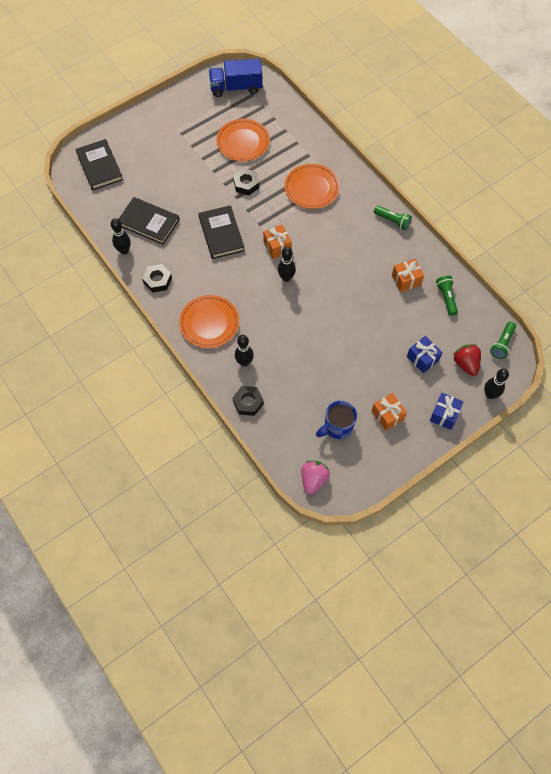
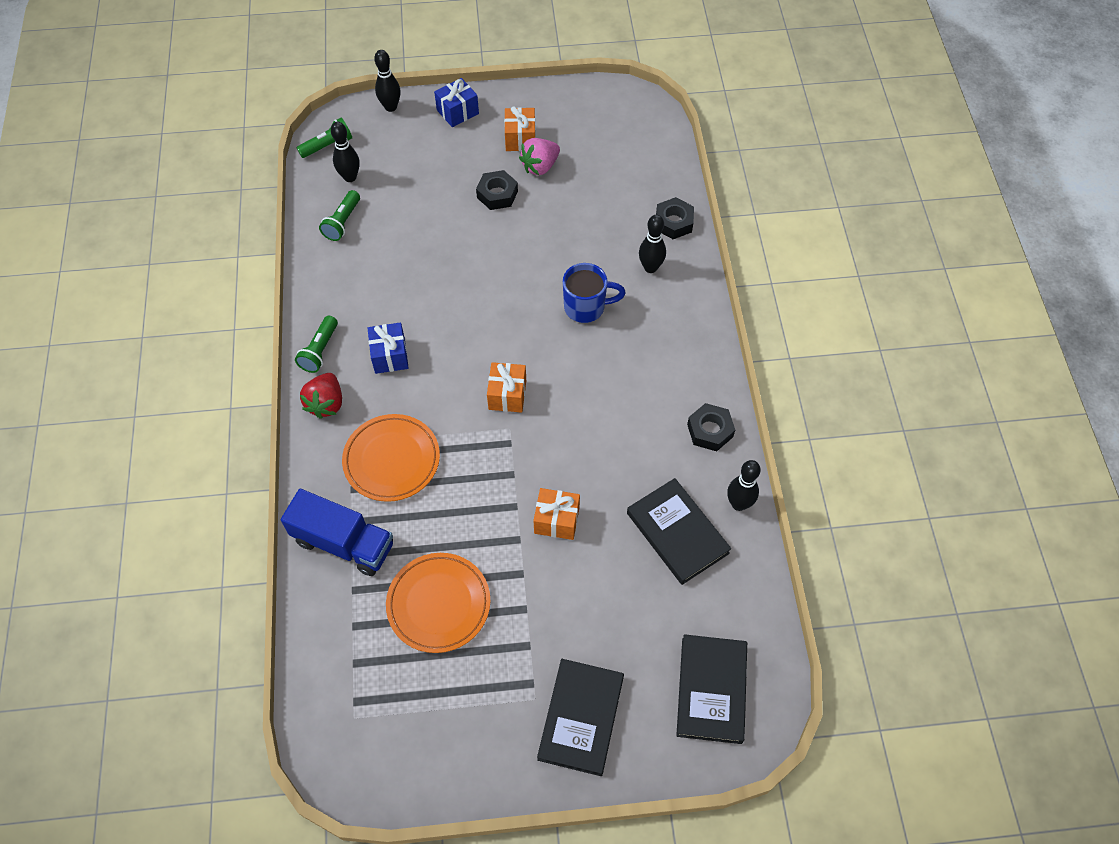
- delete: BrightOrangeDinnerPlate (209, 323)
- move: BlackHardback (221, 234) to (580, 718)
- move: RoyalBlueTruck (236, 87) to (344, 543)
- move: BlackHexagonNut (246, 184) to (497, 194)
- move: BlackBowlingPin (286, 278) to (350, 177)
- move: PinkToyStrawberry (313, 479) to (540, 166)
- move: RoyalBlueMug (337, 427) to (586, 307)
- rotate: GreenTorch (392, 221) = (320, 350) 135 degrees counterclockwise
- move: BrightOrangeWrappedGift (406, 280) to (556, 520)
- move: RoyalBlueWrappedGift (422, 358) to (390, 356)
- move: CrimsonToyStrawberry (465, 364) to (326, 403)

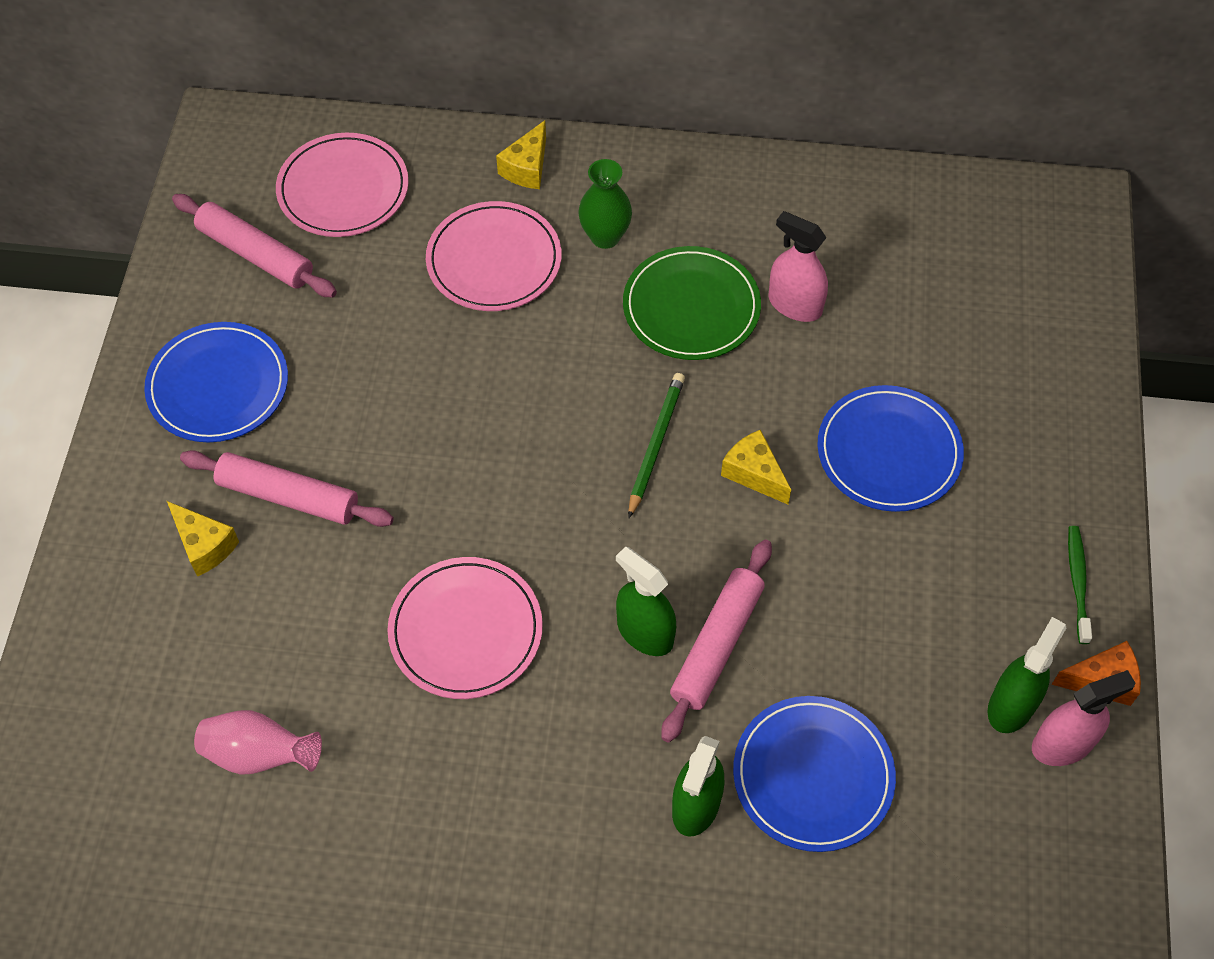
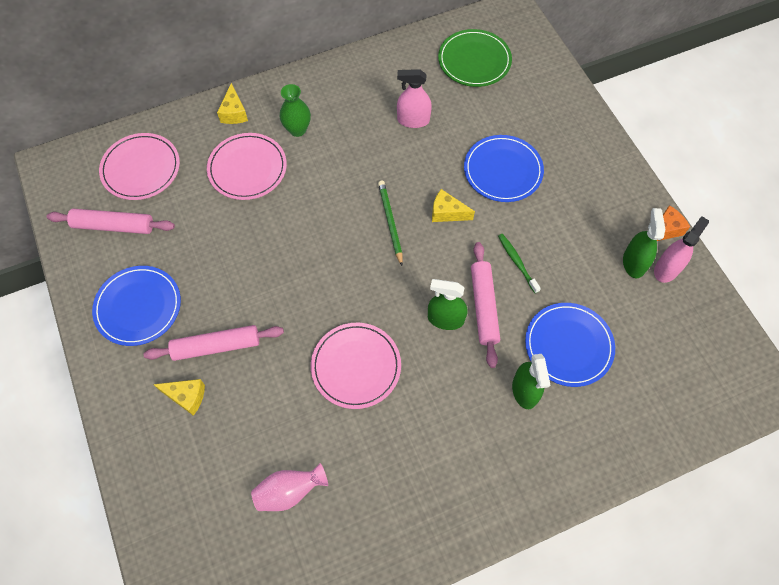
- move: GreenDinnerPlate (691, 307) to (474, 60)
- move: GreenDentalBrush (1077, 582) to (517, 262)

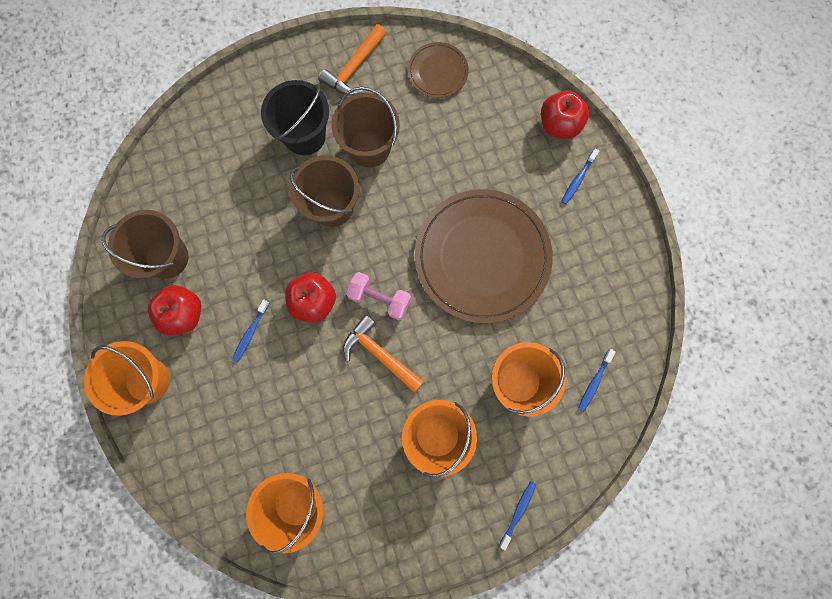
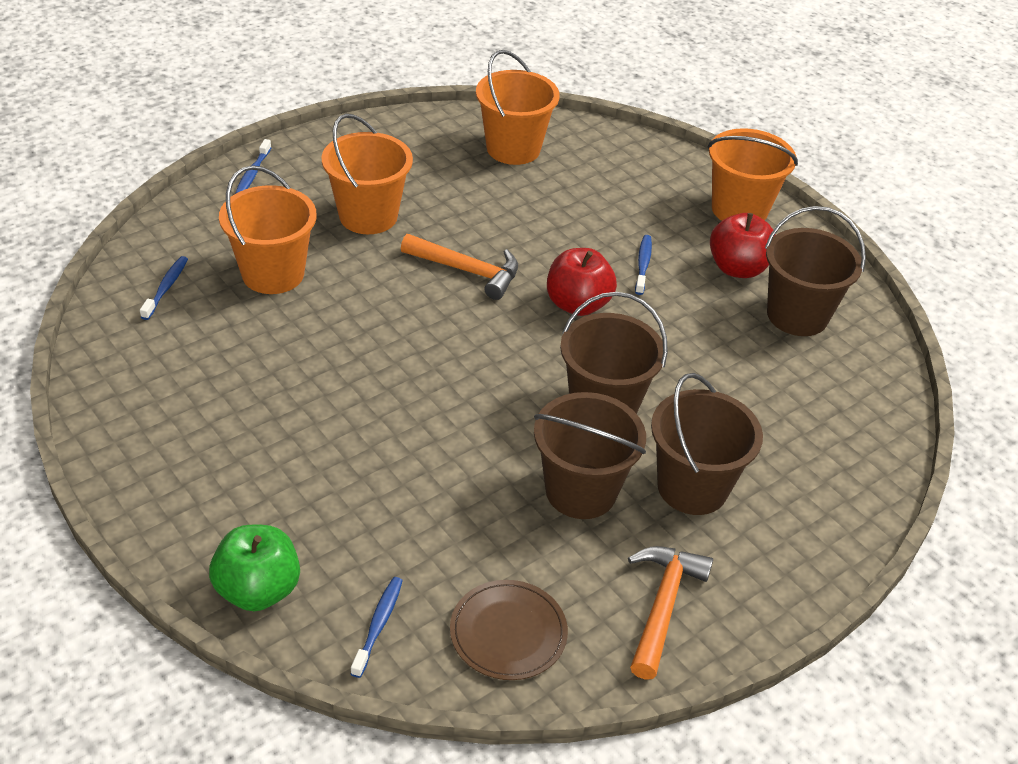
- recolor: BlackSandBucket (305, 136) to BrownSandBucket (692, 487)
- delete: PinkFreeWeight (379, 299)
- delete: BrownDinnerPlate (482, 257)
- recolor: CrimsonAppleFruit (559, 125) to GreenAppleFruit (258, 590)
- move: RoyalBlueDentalBrush (578, 179) to (378, 625)

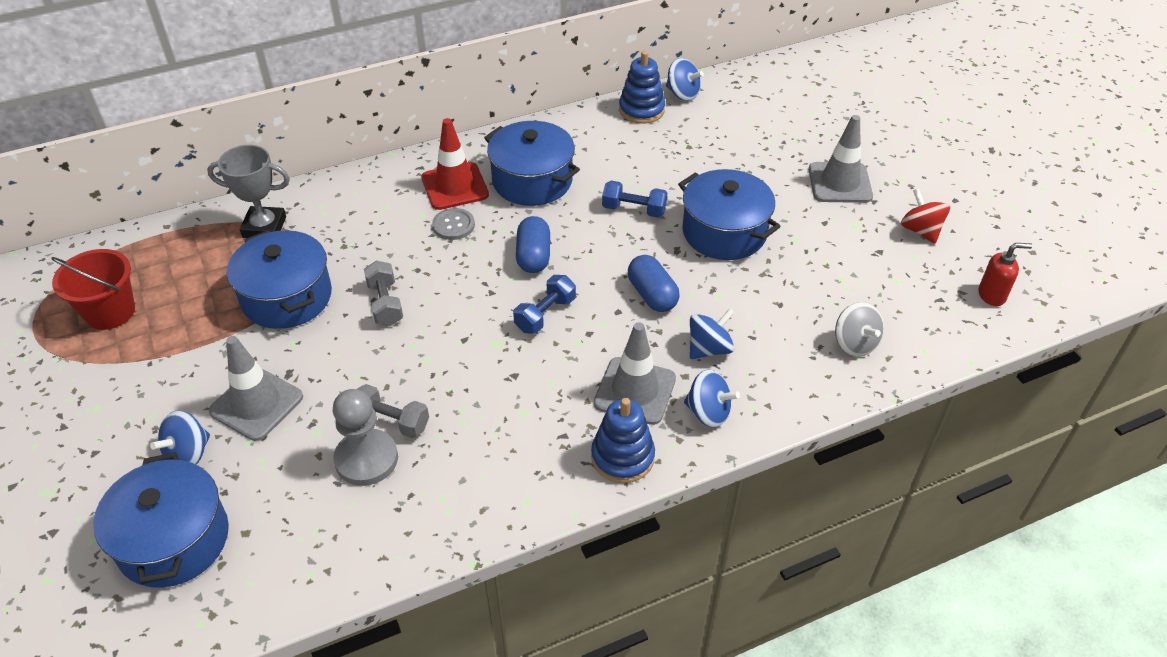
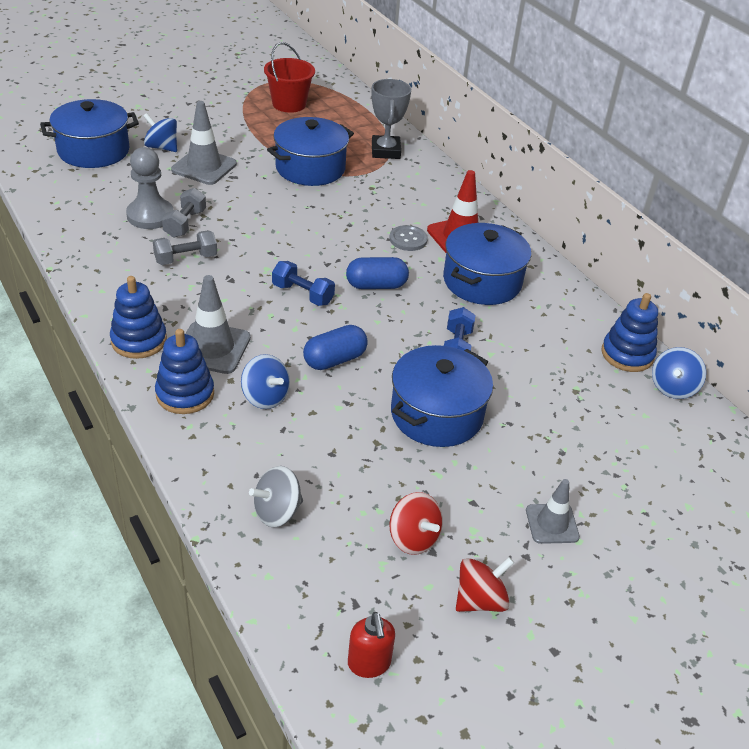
- move: GreyFreeWeight (385, 303) to (186, 259)
- replace: RoyalBlueToyTop (708, 412) to RoyalBlueRingStacker (185, 394)
- resize: GreySafetyCone (840, 183) = (552, 524) x0.64
- insert: CrimsonToyTop (413, 538)

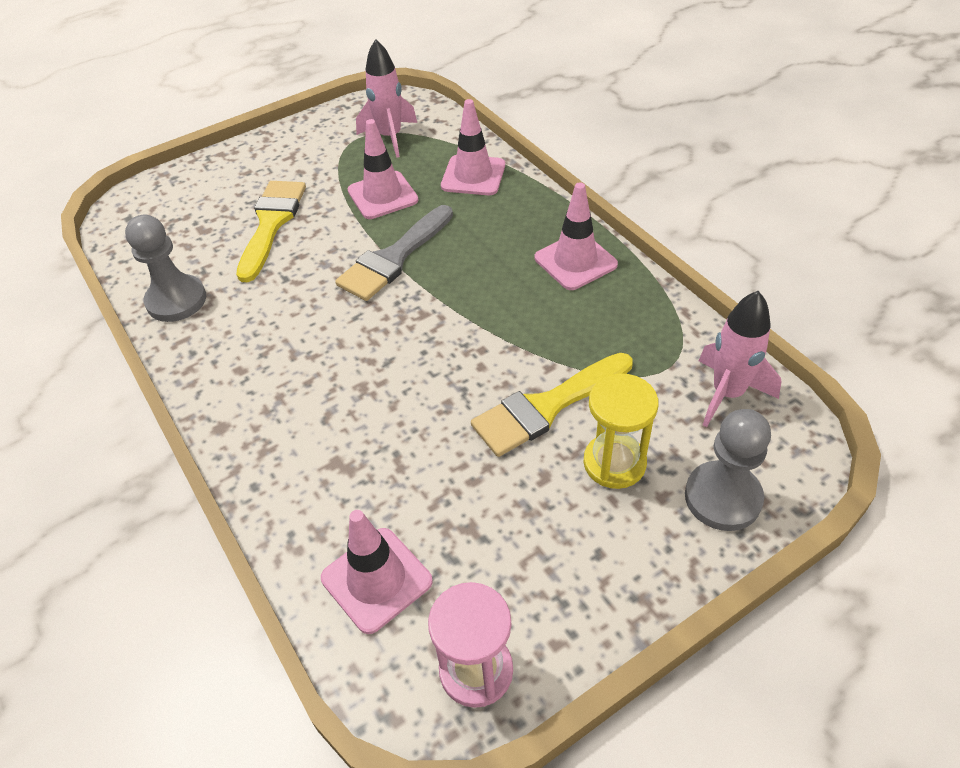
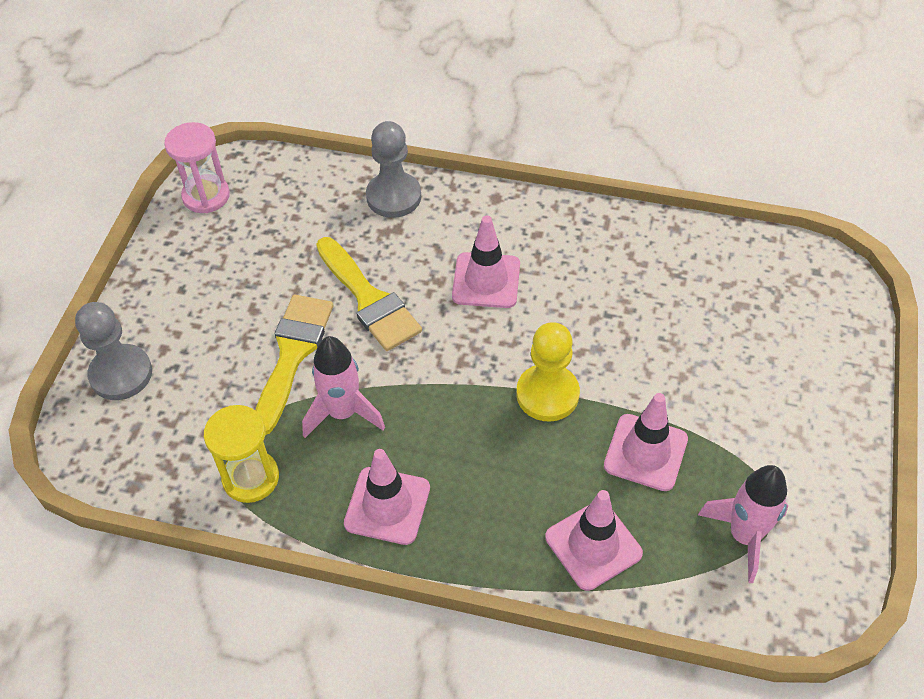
- move: GreyPawn (176, 300) to (393, 197)
- move: YellowPaintbrush (271, 224) to (368, 299)
- move: PinkSafetyCone (376, 579) to (486, 280)
- replace: GreyPaintbrush (394, 258) to YellowPawn (547, 394)
- move: YellowSandglass (614, 463) to (251, 478)
- move: PinkRocket (727, 393) to (343, 413)

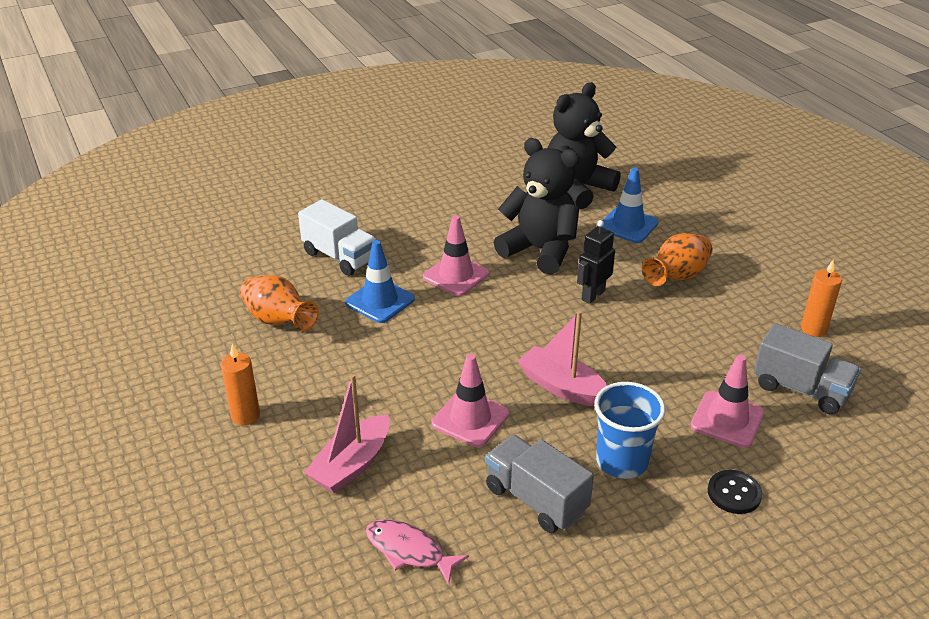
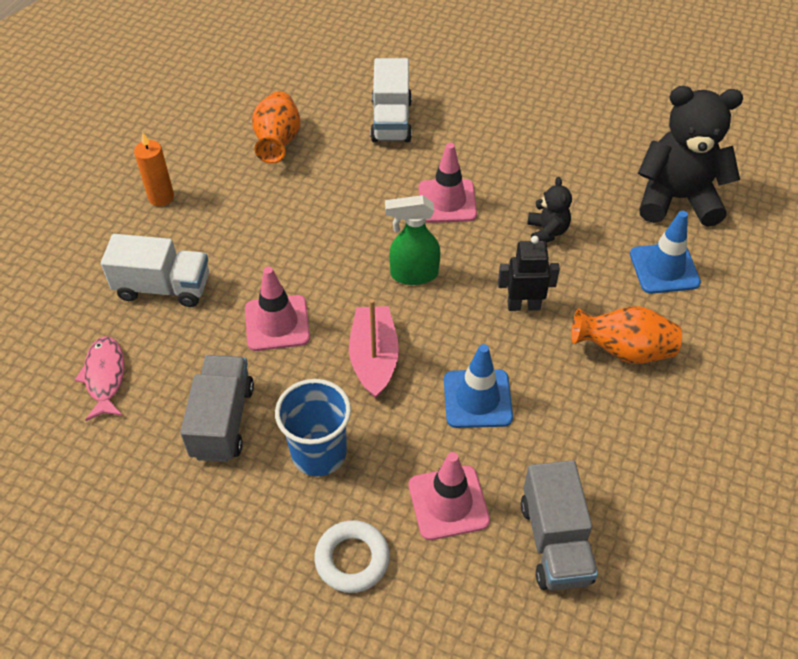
- replace: PinkToyBoat (352, 464) to PureWhiteTruck (163, 287)
- move: RoyalBlueSafetyCone (380, 301) to (477, 399)
- resize: BlackTeddy (540, 250) = (547, 232) x0.48
- replace: BlackButton (734, 493) to PureWhiteRing (352, 559)
- delete: BrightOrangeCandle (813, 329)
- insert: GreenSprayBottle (413, 274)

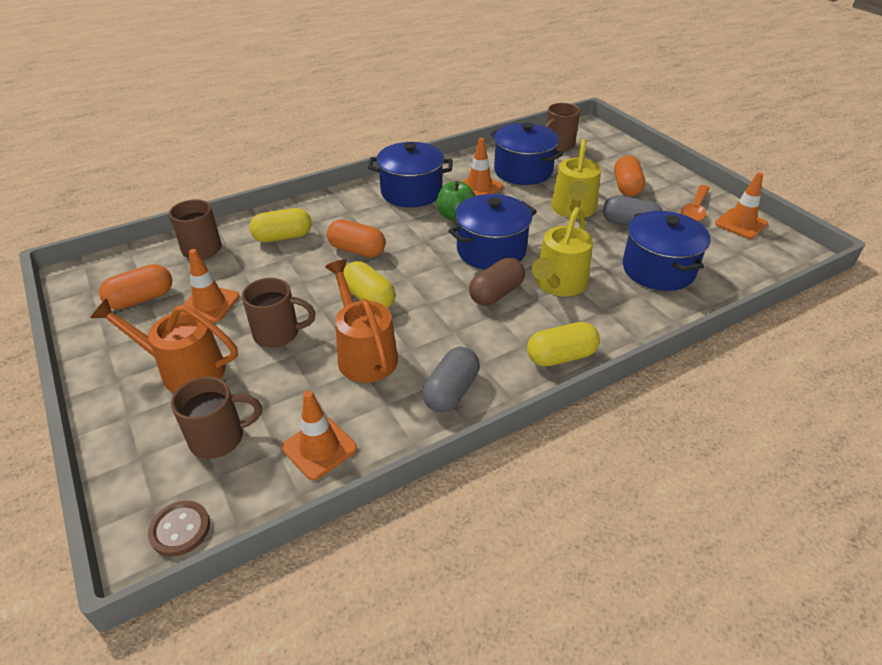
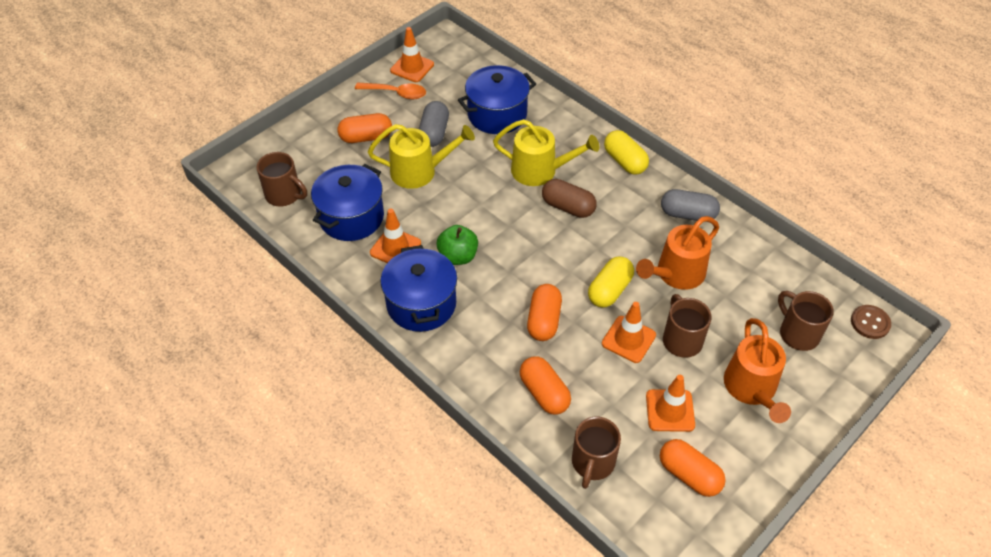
- recolor: YellowPillShape (283, 237) to BrightOrangePillShape (544, 393)
- move: BrightOrangeSafetyCone (319, 448) to (628, 339)
- delete: RoyalBlueStockpot (491, 250)

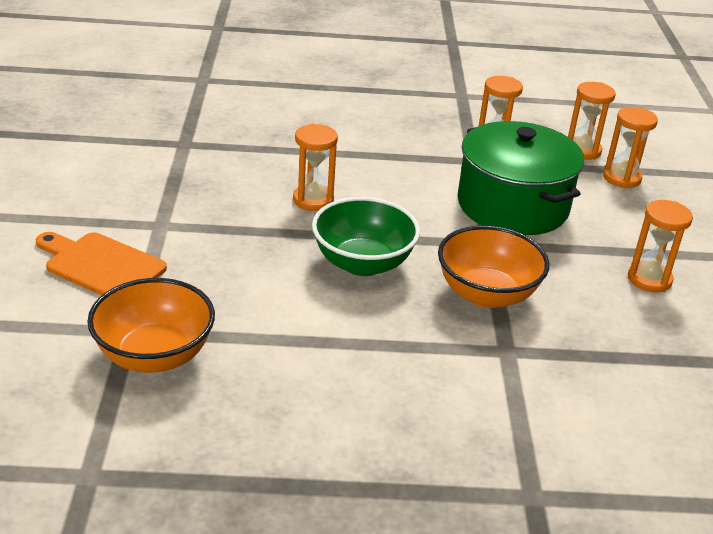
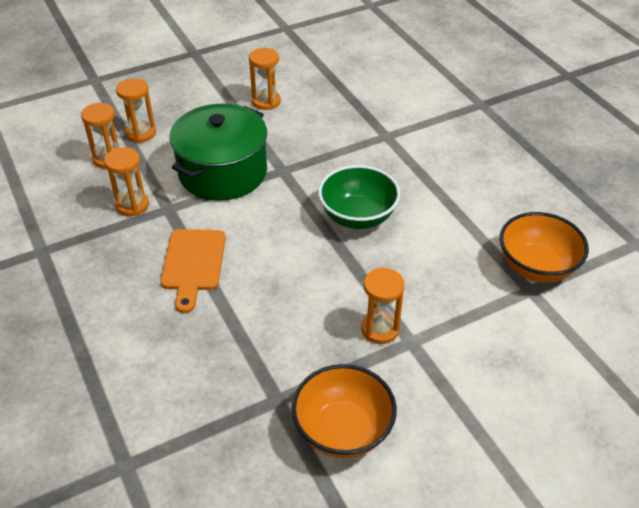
- move: BrightOrangeCuttingBoard (101, 265) to (193, 264)
- move: BrightOrangeSandglass (313, 200) to (380, 329)
- move: BrightOrangeDeepDish (486, 294) to (343, 430)

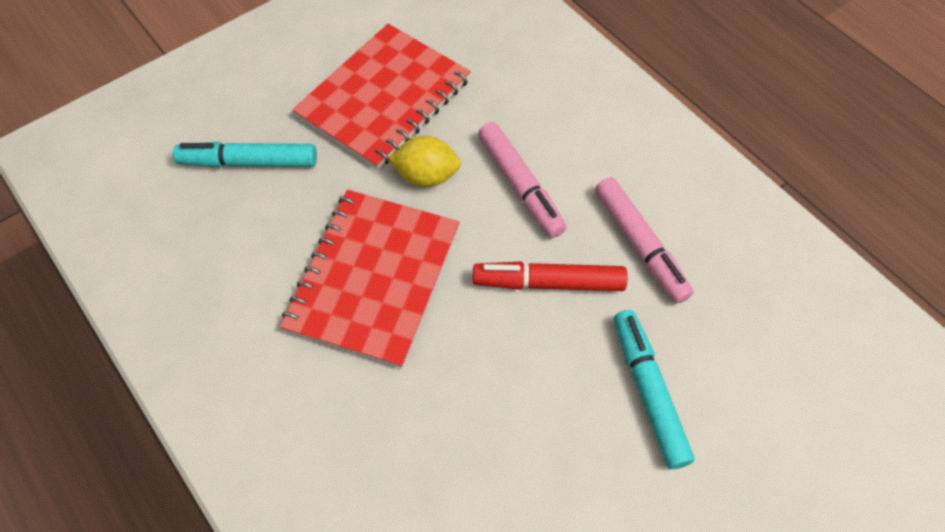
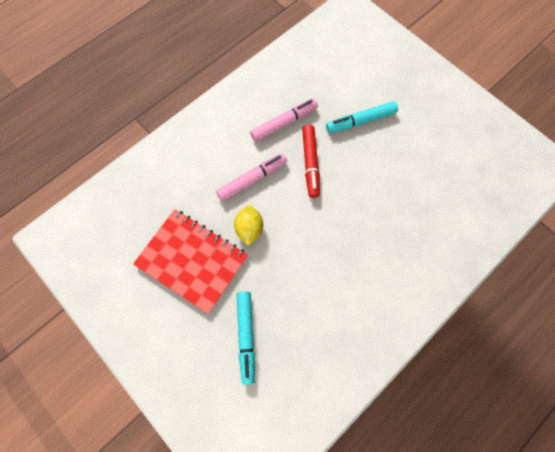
- delete: CrimsonNotebook (374, 278)

